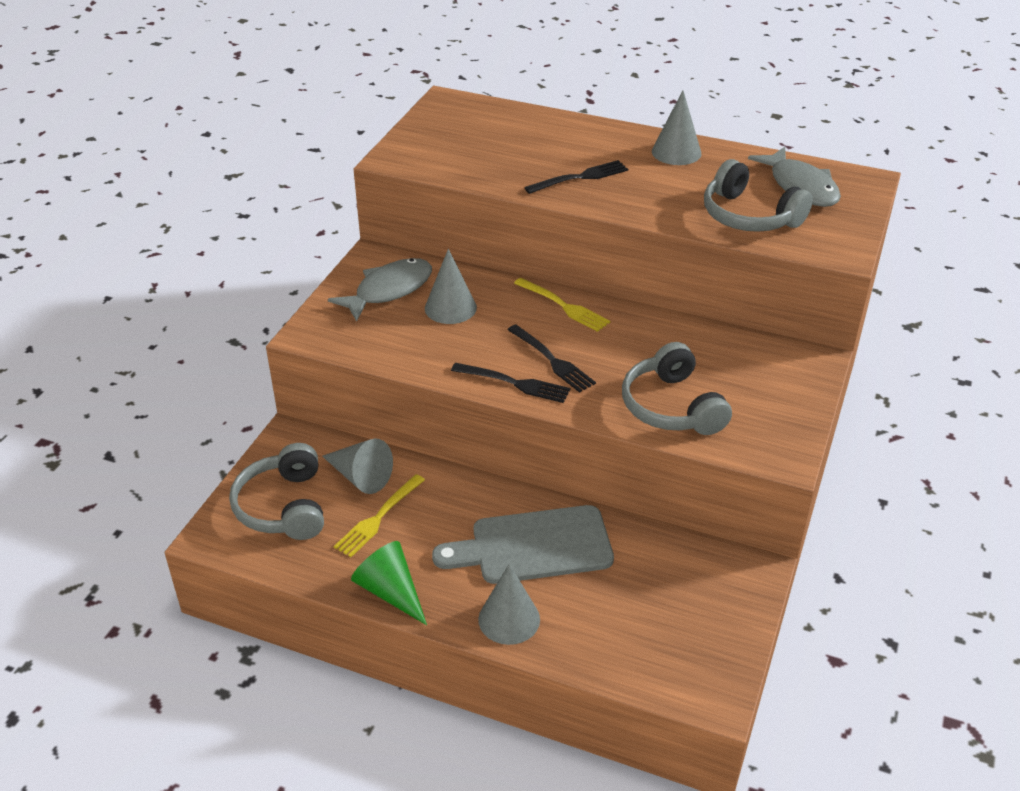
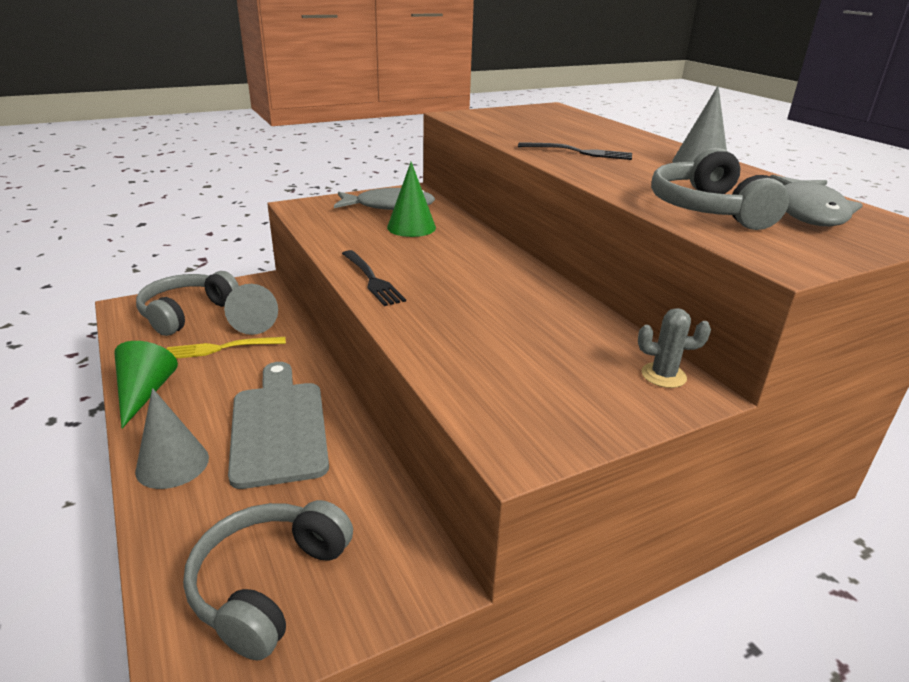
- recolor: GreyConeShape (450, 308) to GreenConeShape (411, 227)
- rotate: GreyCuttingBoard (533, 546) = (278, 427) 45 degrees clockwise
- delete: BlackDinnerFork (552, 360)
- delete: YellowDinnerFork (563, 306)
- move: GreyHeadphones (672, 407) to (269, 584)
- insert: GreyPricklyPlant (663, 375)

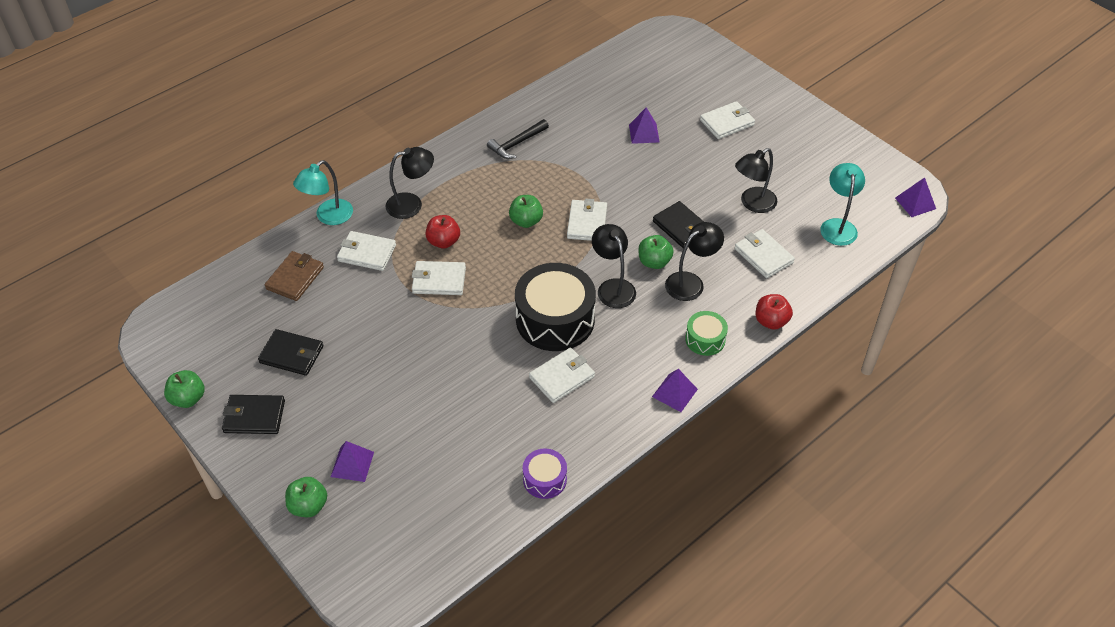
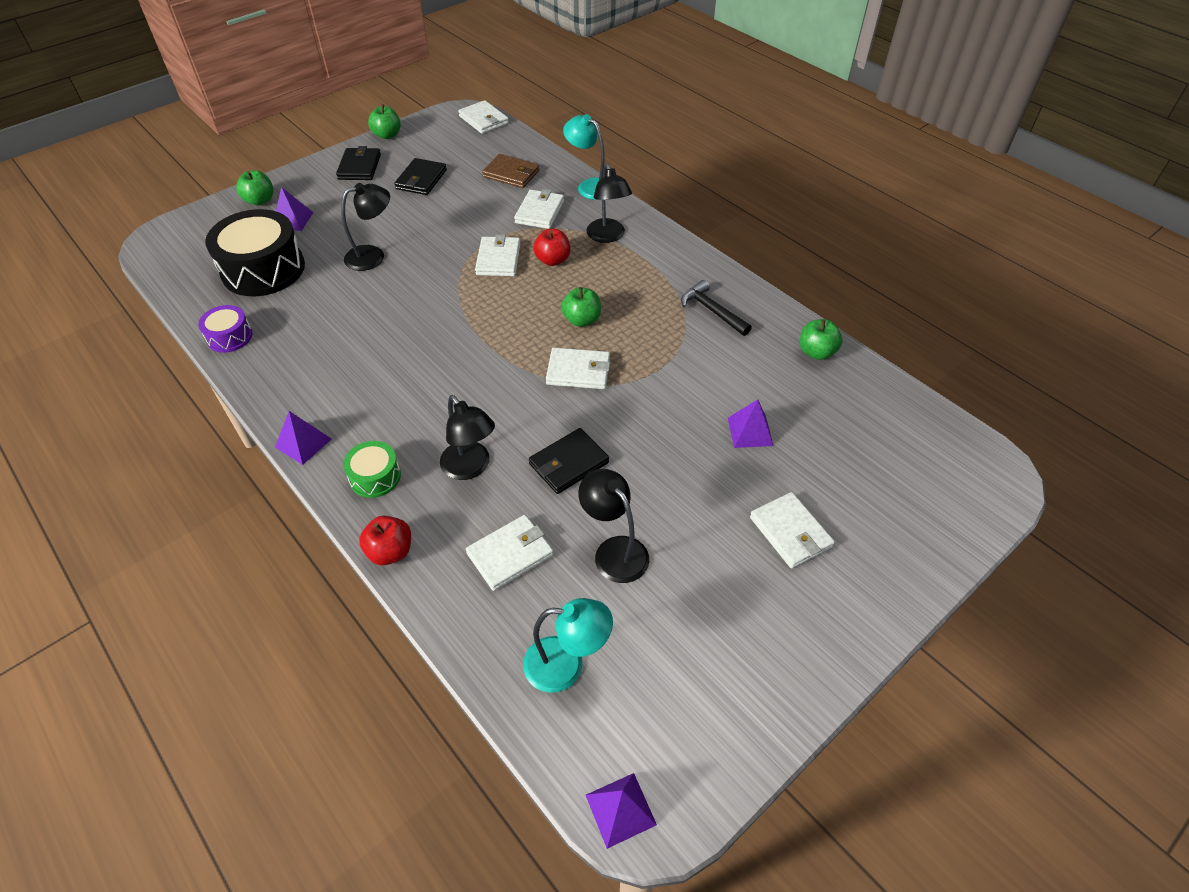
- move: BlackDrum (555, 319) to (263, 269)
- move: PureWhiteBillfold (562, 377) to (484, 120)
- move: BlackLamp (613, 287) to (373, 256)
- move: GreenAppleFruit (654, 262) to (816, 352)

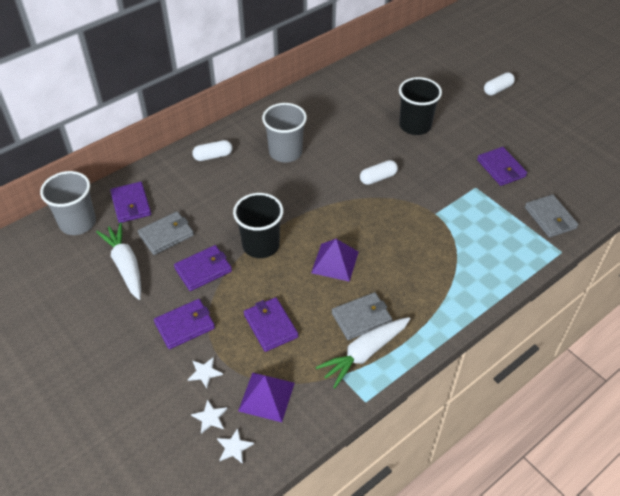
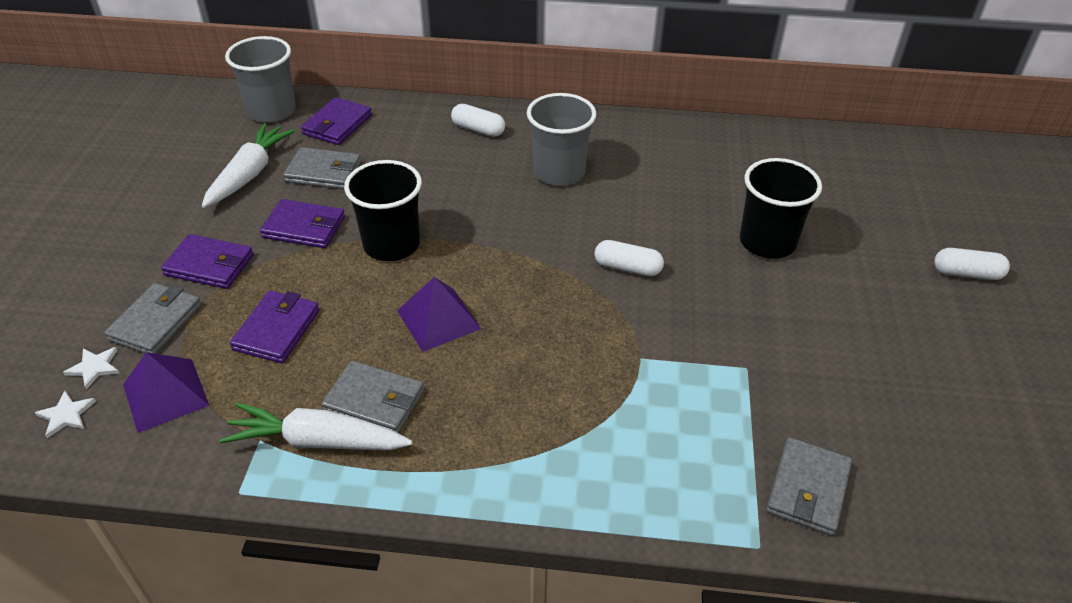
- replace: PureWhiteStarShape (204, 372) to GreyBillfold (156, 322)
- delete: RoyalPurpleBillfold (501, 168)

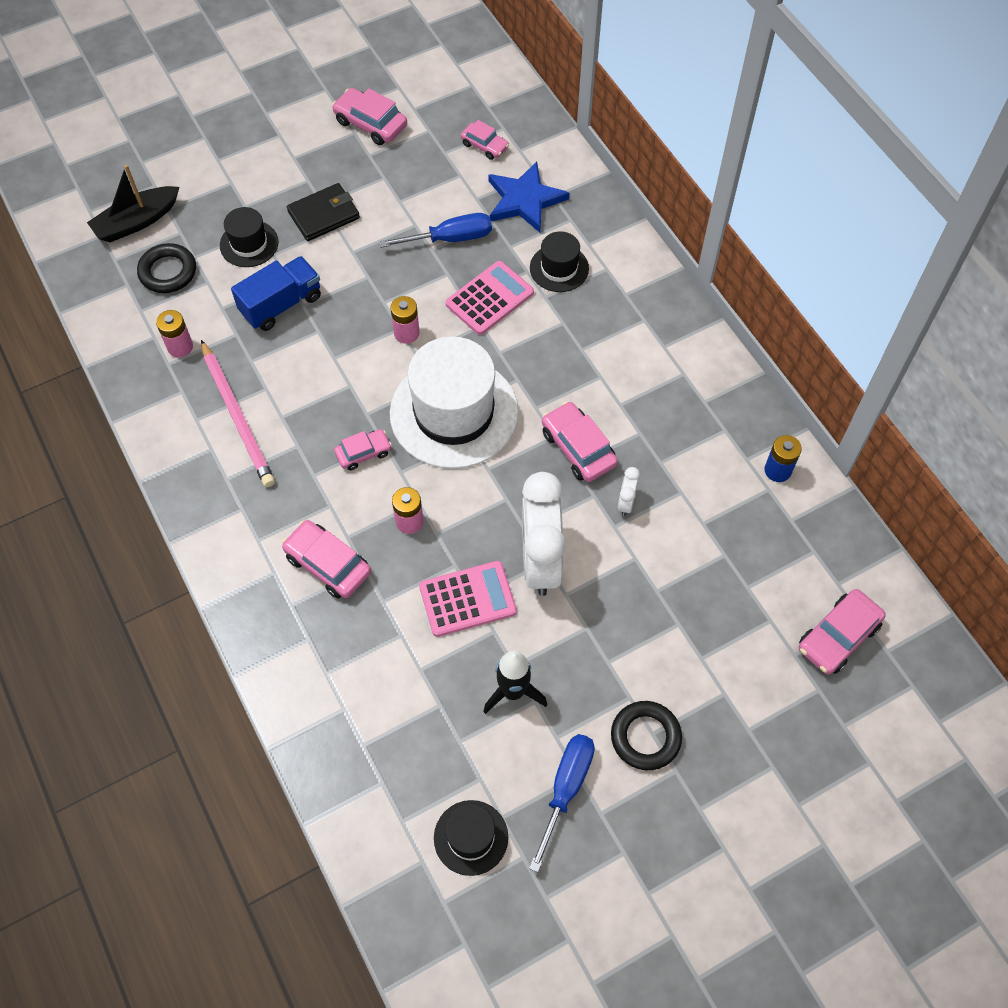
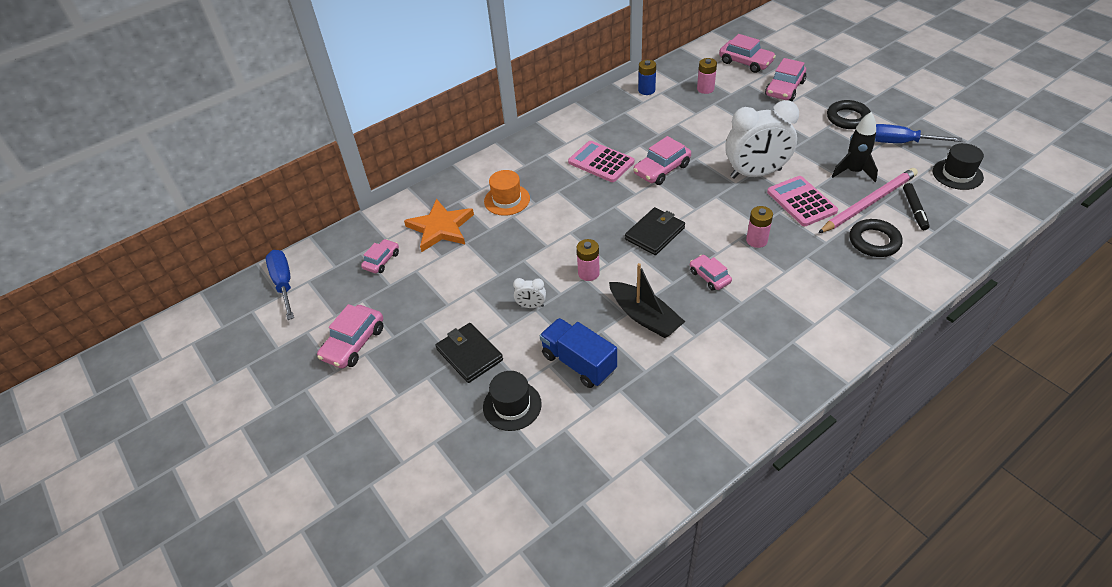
- move: BlackToyBoat (137, 222) to (645, 317)
- move: BlackRing (168, 272) to (874, 241)
- move: PinkAaBattery (180, 347) to (705, 89)
- move: PinkWoodenPencil (237, 416) to (869, 203)
- move: PinkCar (328, 564) to (784, 89)
- move: RoyalBlueScrewdriver (450, 239) to (284, 284)
- replace: PureWhiteTallHat (454, 412) to BlackBillfold (654, 233)
- move: PinkPocketCalculator (489, 298) to (601, 162)
- recolor: RoyalBlueStarShape (524, 200) to BrightOrangeStarShape (441, 228)
- recolor: BlackTallHat (559, 268) to BrightOrangeTallHat (507, 200)
- move: PureWhiteClock (626, 502) to (531, 306)
- insert: BlackFeltPen (914, 210)

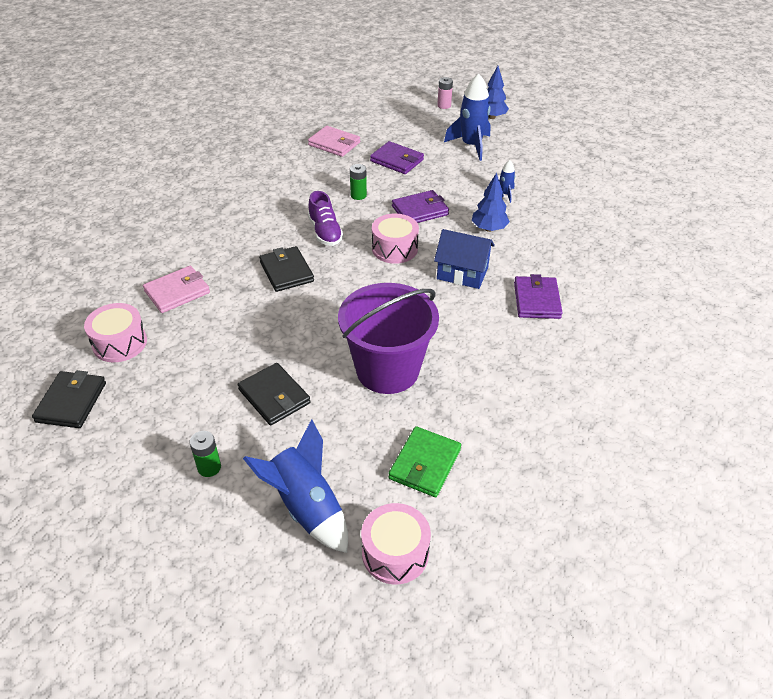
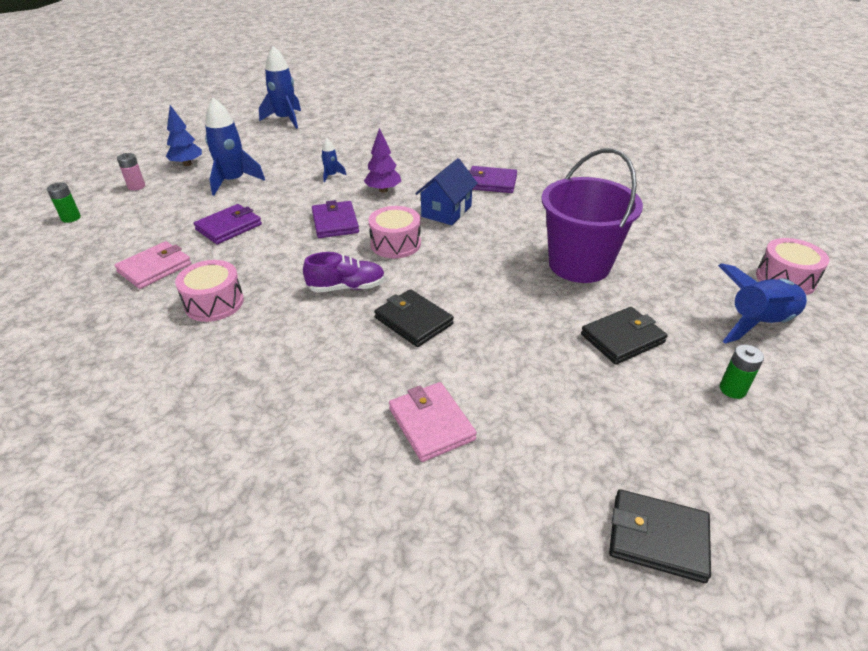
- move: PinkDrum (120, 343) to (214, 303)
- rotate: BlackBillfold (286, 271) = (413, 321) 60 degrees clockwise
- move: GreenAaBattery (358, 195) to (71, 218)
- delete: GreenBillfold (425, 464)
- recolor: RoyalBlueToyTree (489, 229) to RoyalPurpleToyTree (383, 190)
- insert: RoyalBlueRocket (285, 120)

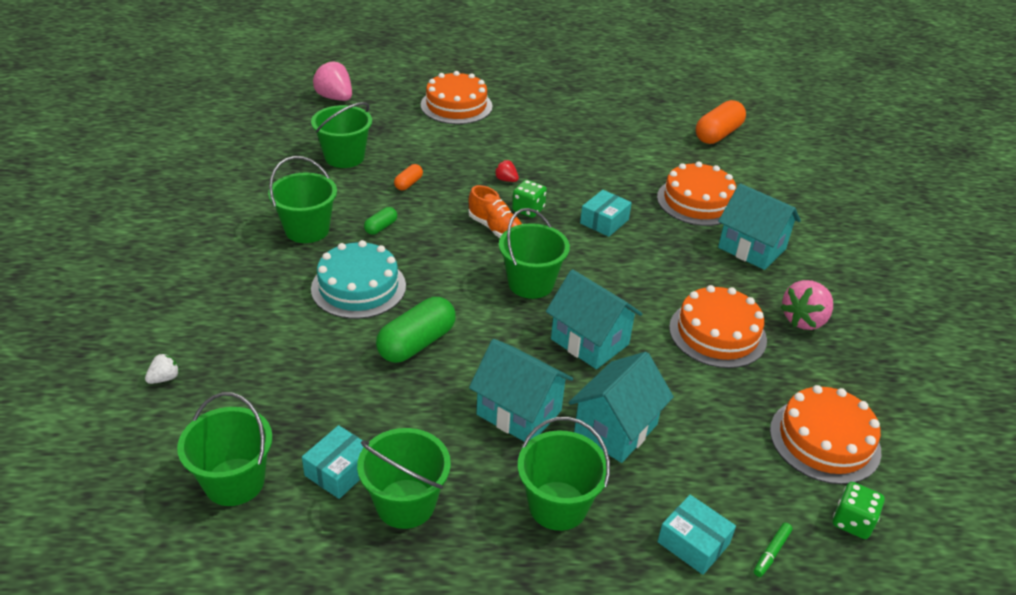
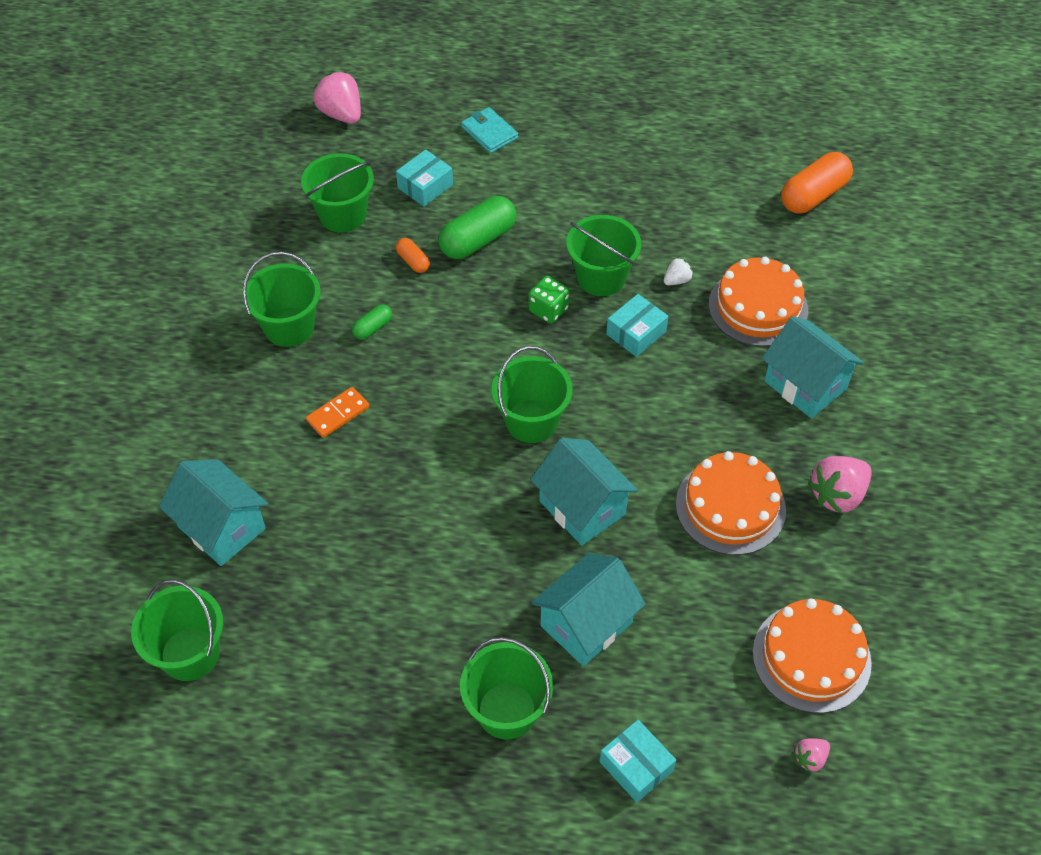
- move: PureWhiteToyStrawberry (164, 378) to (677, 280)
- move: AquaPackage (339, 471) to (425, 186)
- replace: AquaLayerCake (358, 287) to BrightOrangeDominoPiece (338, 414)
- move: GreenSandBucket (405, 503) to (601, 277)
- move: GreenPillShape (416, 343) to (478, 240)
- rotate: BrightOrangePillShape (408, 184) = (413, 261) 75 degrees counterclockwise
- replace: BrightOrangeLayerCake (456, 105) to AquaBillfold (489, 132)
- delete: BrightOrangeLaceUpShoe (495, 228)
- move: AquaToyHouse (519, 412) to (221, 527)
- delete: CrimsonToyStrawberry (506, 180)
- delete: GreenFeltPen (771, 553)
- replace: GreenDie (852, 522) to PinkToyStrawberry (810, 758)

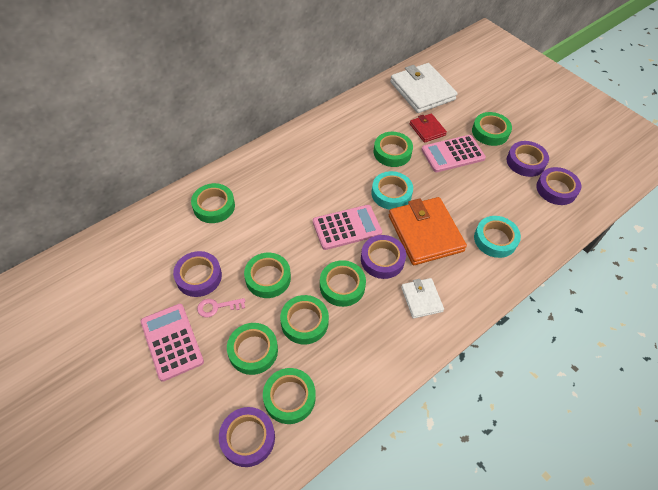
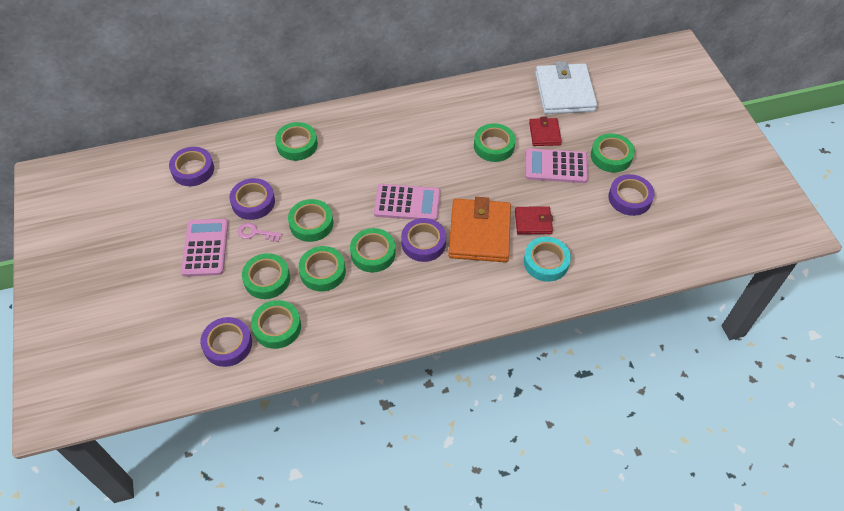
- delete: AquaStickyTape (391, 193)
- delete: PureWhiteBillfold (421, 299)
- move: RoyalPurpleStickyTape (556, 189) to (193, 170)
- insert: CrimsonBillfold (533, 222)

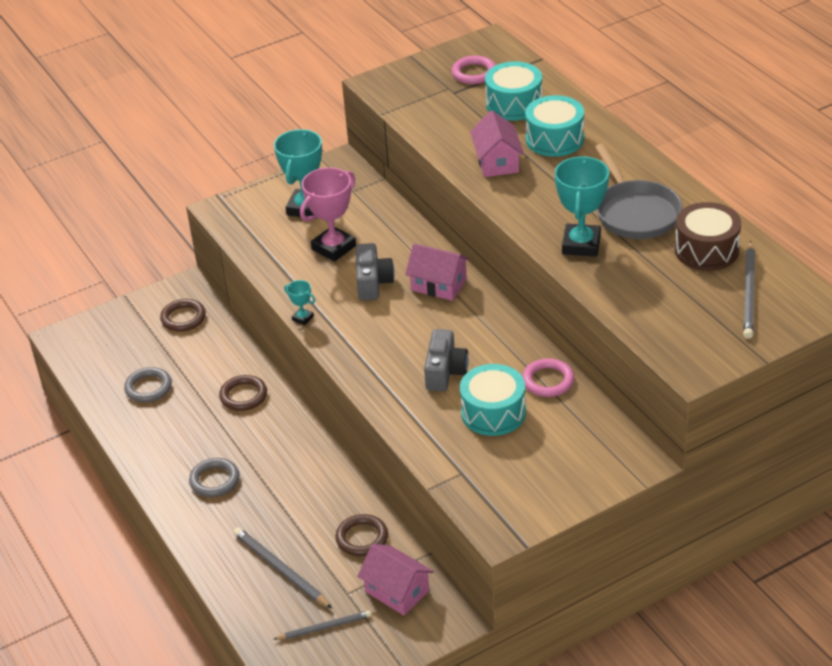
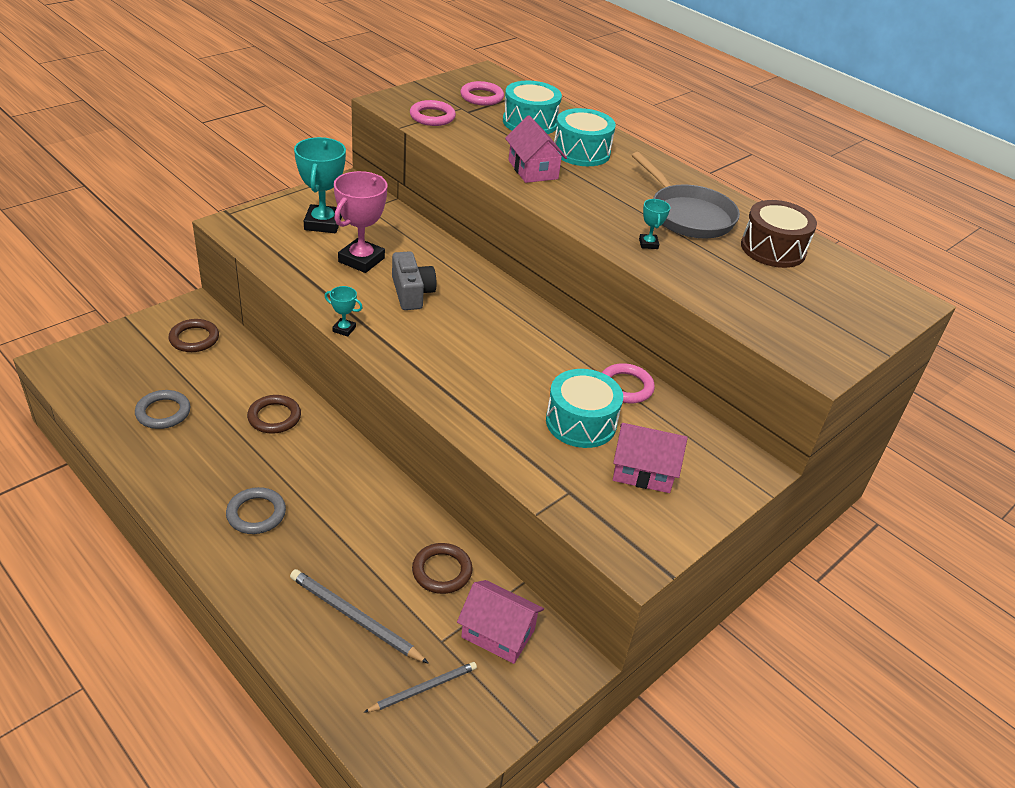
- move: PinkToyHouse (439, 285) to (643, 471)
- delete: GreyPhotoCamera (445, 372)
- resize: AquaAwardCup (581, 244) = (648, 244) x0.47
- delete: GreyWoodenPencil (749, 293)
- insert: PinkRing (432, 117)

